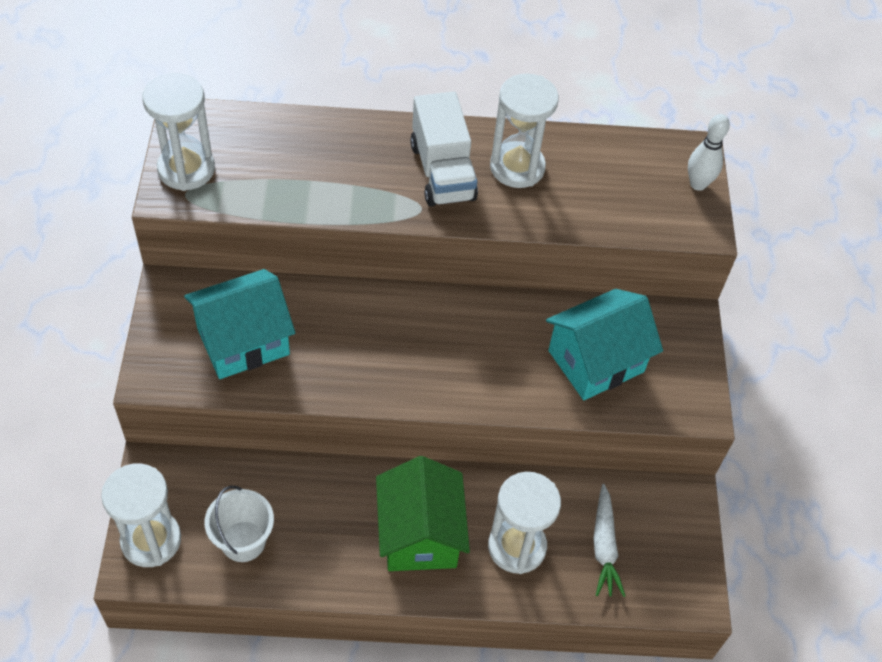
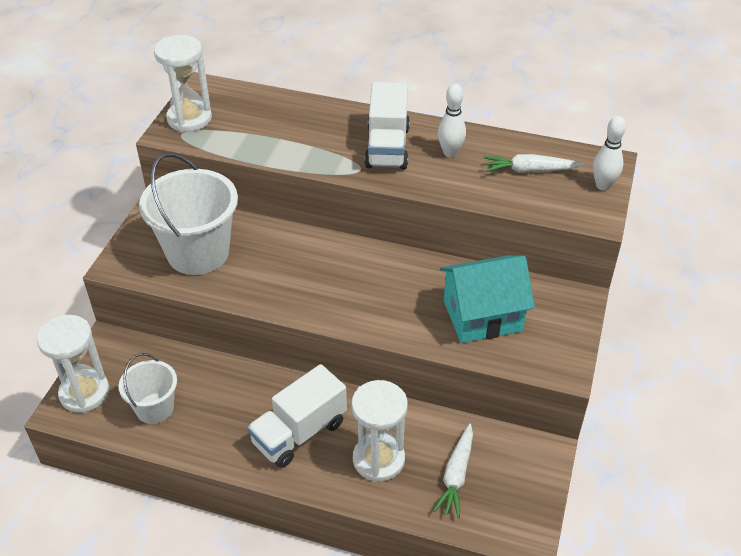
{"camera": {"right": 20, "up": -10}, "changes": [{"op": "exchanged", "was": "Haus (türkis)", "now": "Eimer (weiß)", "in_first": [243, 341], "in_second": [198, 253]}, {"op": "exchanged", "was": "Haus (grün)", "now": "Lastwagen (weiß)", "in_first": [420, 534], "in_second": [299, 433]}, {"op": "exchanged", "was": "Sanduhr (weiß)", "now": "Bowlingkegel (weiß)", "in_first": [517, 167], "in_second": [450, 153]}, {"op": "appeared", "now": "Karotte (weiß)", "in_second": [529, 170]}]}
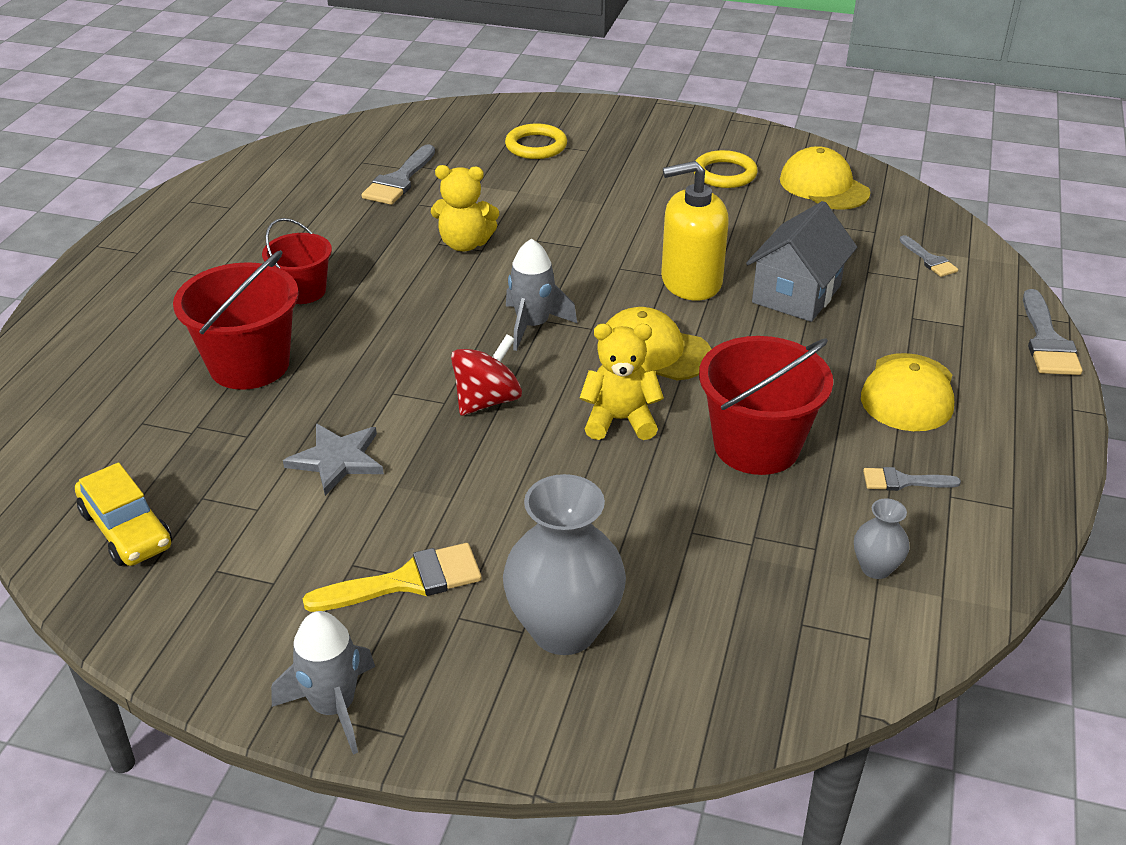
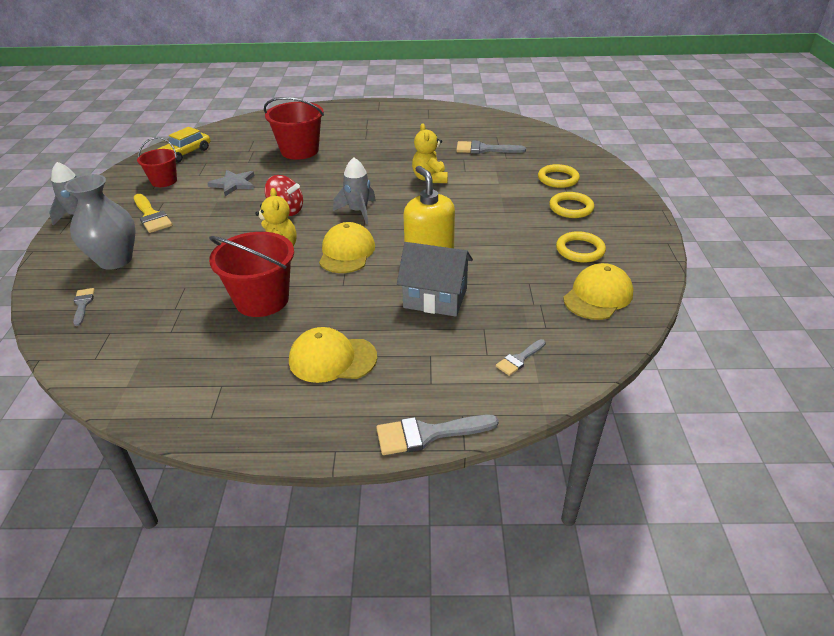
{"camera": {"right": 75, "up": 0}, "changes": [{"op": "relocated", "was": "Eimer (rot)", "in_first": [303, 291], "in_second": [164, 181]}, {"op": "missing", "was": "Vase (grau)", "in_first": [876, 568]}, {"op": "relocated", "was": "Pinsel (grau)", "in_first": [903, 481], "in_second": [83, 304]}, {"op": "appeared", "now": "Ring (gelb)", "in_second": [571, 208]}]}
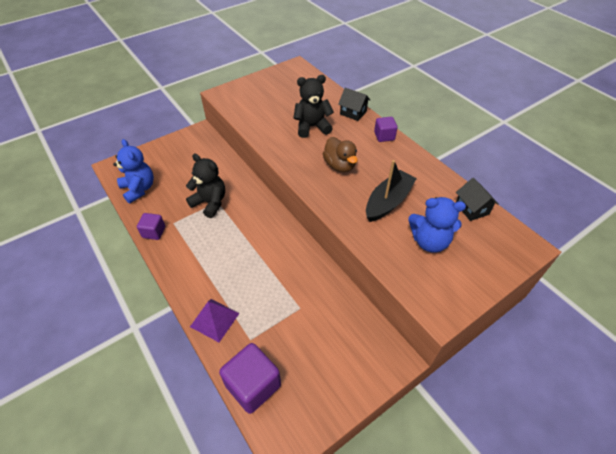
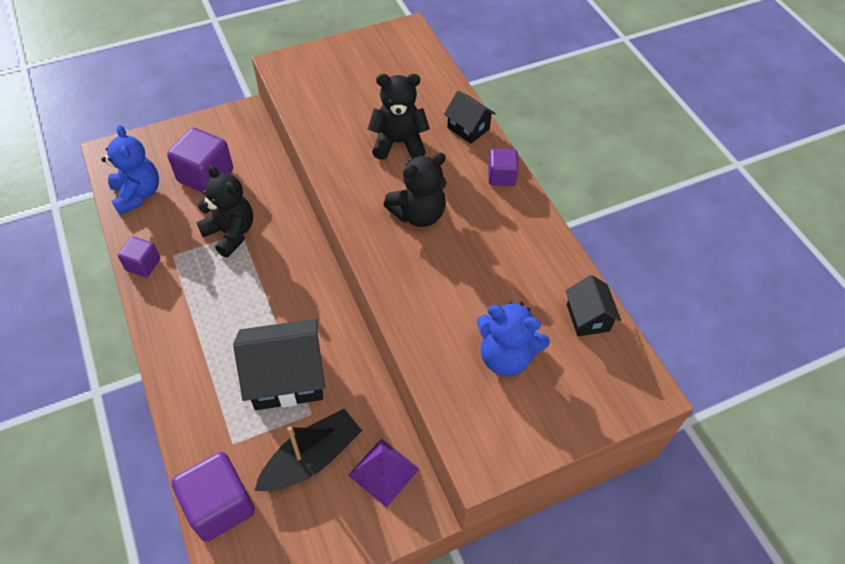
{"camera": {"right": 10, "up": 5}, "changes": [{"op": "relocated", "was": "Pyramide (lila)", "in_first": [214, 319], "in_second": [383, 471]}, {"op": "exchanged", "was": "Ente (braun)", "now": "Teddybär (schwarz)", "in_first": [339, 165], "in_second": [418, 214]}, {"op": "relocated", "was": "Boot (schwarz)", "in_first": [388, 202], "in_second": [312, 458]}, {"op": "appeared", "now": "Kubus (lila)", "in_second": [206, 176]}, {"op": "appeared", "now": "Haus (schwarz)", "in_second": [287, 378]}]}
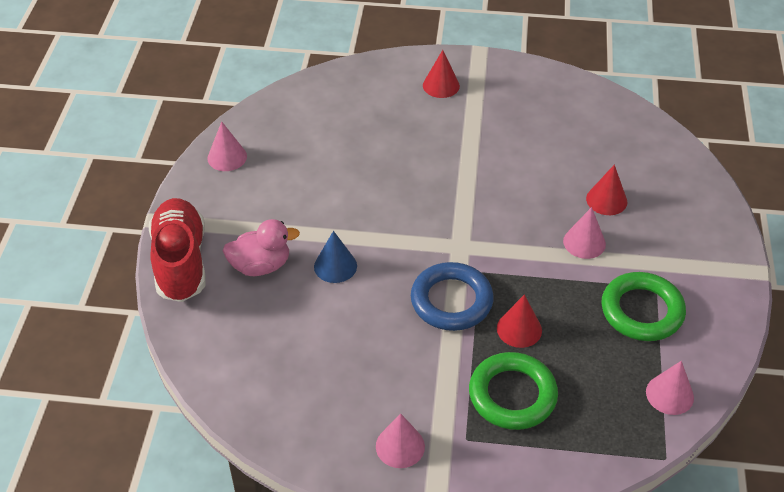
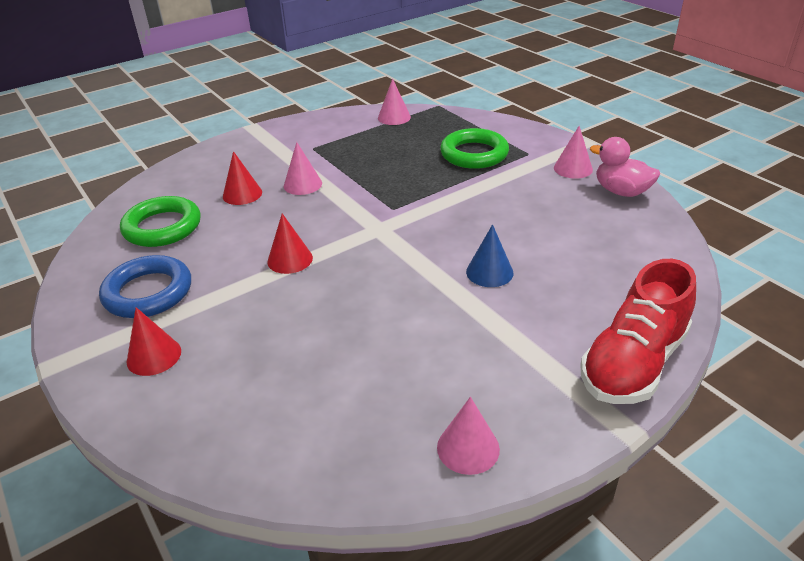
{"camera": {"right": -130, "up": -10}, "changes": [{"op": "relocated", "was": "Ente (rosa)", "in_first": [261, 266], "in_second": [621, 191]}, {"op": "relocated", "was": "Ring (blau)", "in_first": [451, 301], "in_second": [148, 292]}, {"op": "relocated", "was": "Kegel (rot)", "in_first": [519, 329], "in_second": [290, 259]}, {"op": "relocated", "was": "Ring (grün)", "in_first": [642, 311], "in_second": [162, 227]}]}
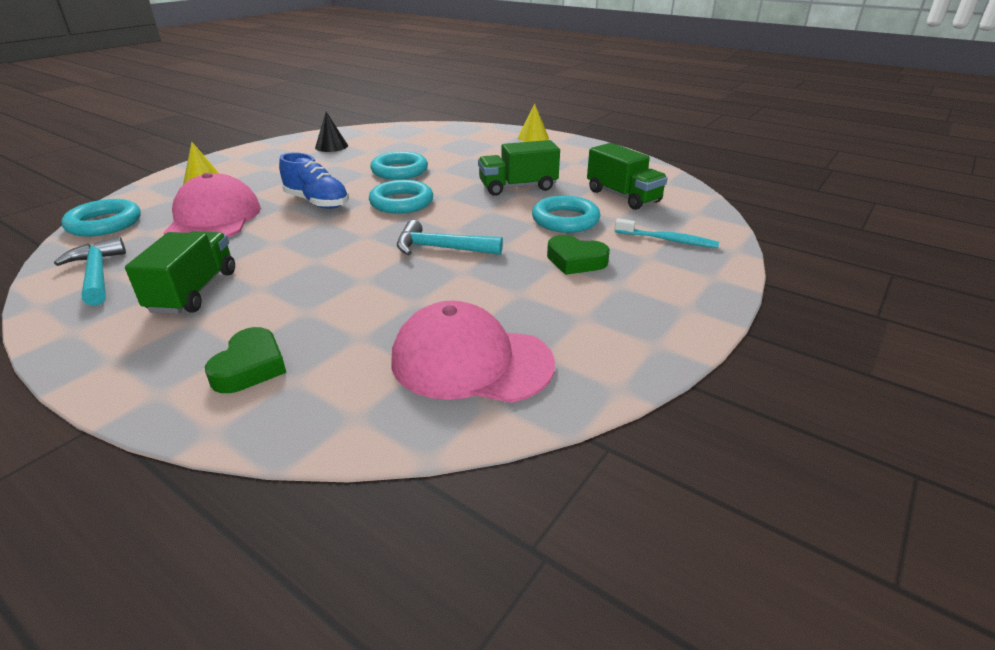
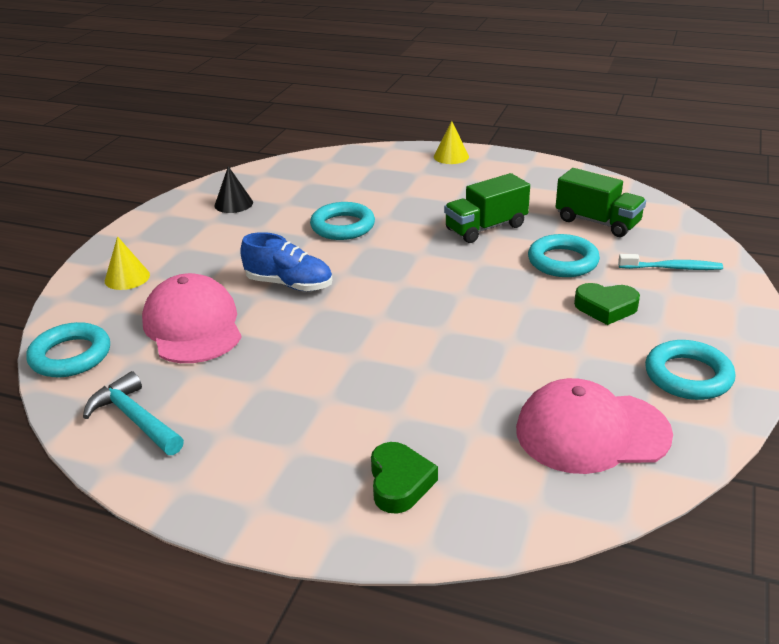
{"camera": {"right": -15, "up": 0}, "changes": [{"op": "missing", "was": "Lastwagen (grün)", "in_first": [194, 291]}, {"op": "relocated", "was": "Ring (türkis)", "in_first": [401, 202], "in_second": [688, 376]}, {"op": "missing", "was": "Hammer (türkis)", "in_first": [441, 248]}]}
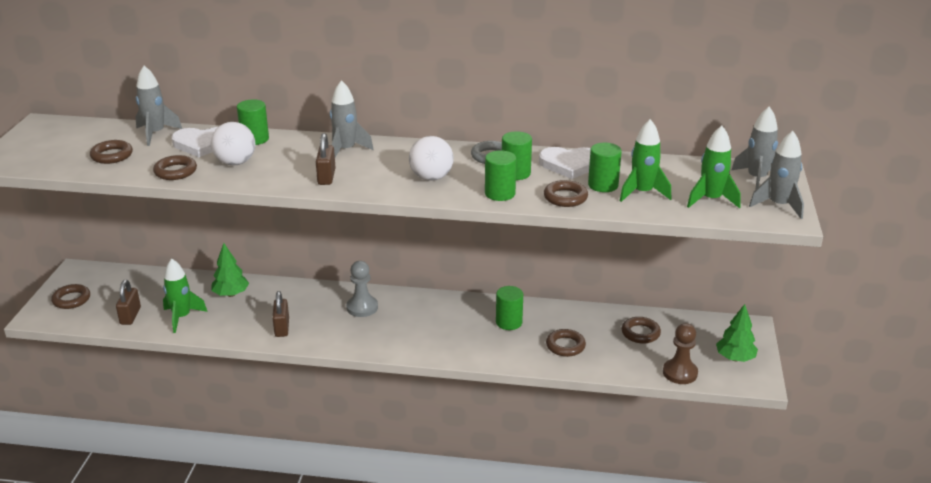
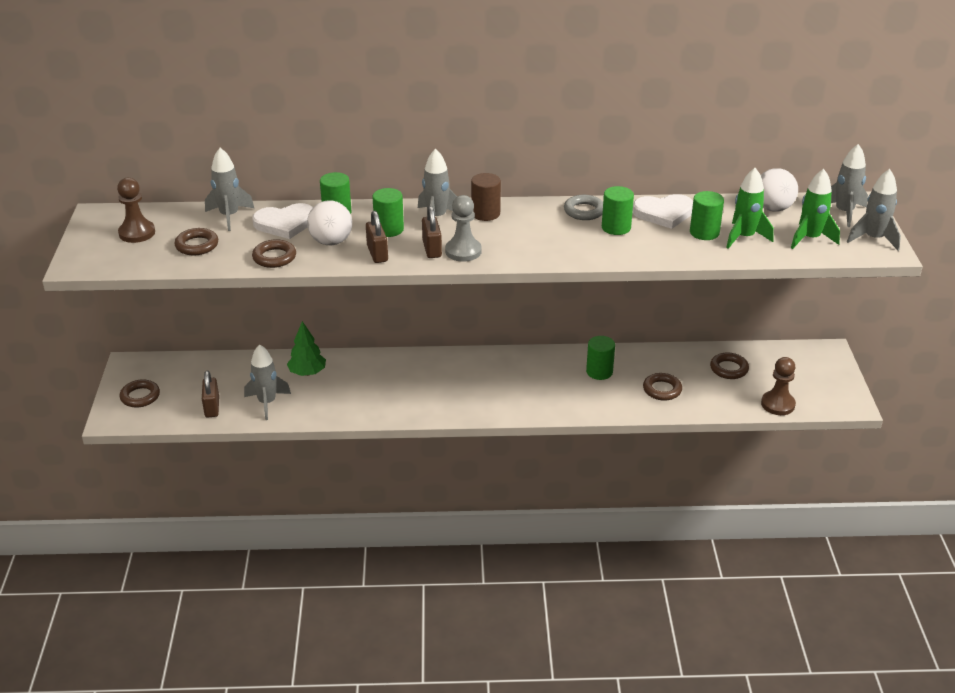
{"camera": {"right": -10, "up": 5}, "changes": [{"op": "colour", "was": "Rakete (grün)", "now": "Rakete (grau)", "in_first": [182, 317], "in_second": [267, 403]}, {"op": "relocated", "was": "Vorhängeschloss (braun)", "in_first": [282, 328], "in_second": [377, 254]}, {"op": "relocated", "was": "Bauer (grau)", "in_first": [362, 307], "in_second": [463, 251]}, {"op": "relocated", "was": "Ball (weiß)", "in_first": [431, 178], "in_second": [772, 208]}, {"op": "relocated", "was": "Vollzylinder (grün)", "in_first": [500, 194], "in_second": [389, 229]}, {"op": "missing", "was": "Ring (braun)", "in_first": [565, 197]}, {"op": "missing", "was": "Baum (grün)", "in_first": [735, 358]}, {"op": "appeared", "now": "Bauer (braun)", "in_second": [137, 233]}, {"op": "appeared", "now": "Vollzylinder (braun)", "in_second": [485, 214]}]}
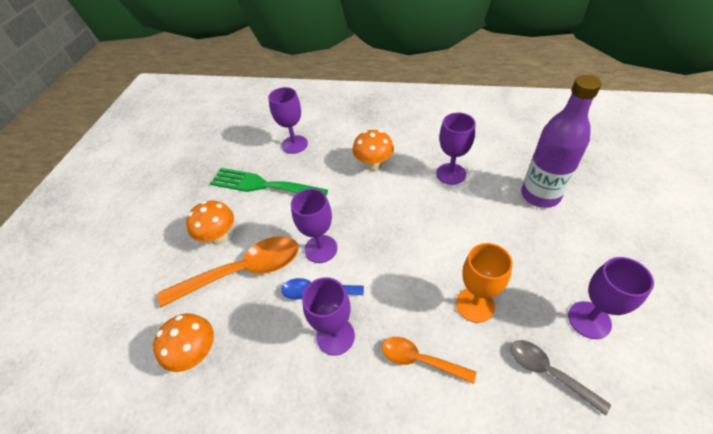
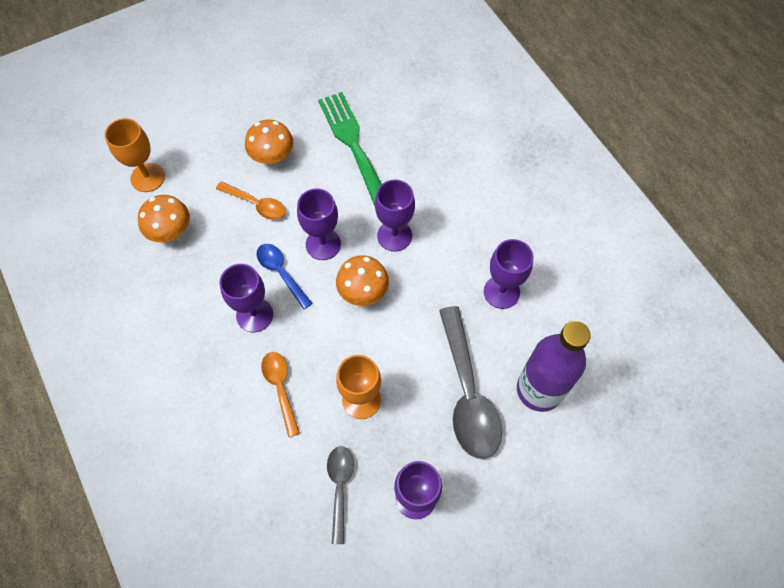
{"camera": {"right": 45, "up": 15}, "changes": [{"op": "size", "was": "Löffel (orange)", "in_first": [243, 271], "in_second": [256, 204], "ratio": 0.55}, {"op": "relocated", "was": "Kelch (lila)", "in_first": [294, 144], "in_second": [394, 236]}, {"op": "relocated", "was": "Pilz (orange)", "in_first": [374, 165], "in_second": [363, 293]}, {"op": "appeared", "now": "Kelch (orange)", "in_second": [148, 177]}, {"op": "appeared", "now": "Löffel (grau)", "in_second": [467, 393]}]}
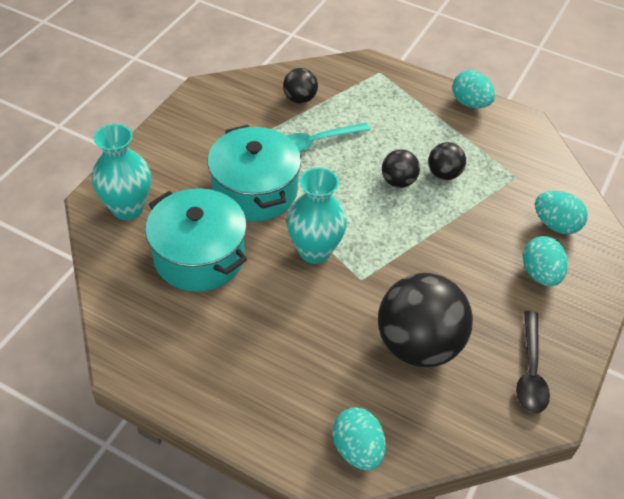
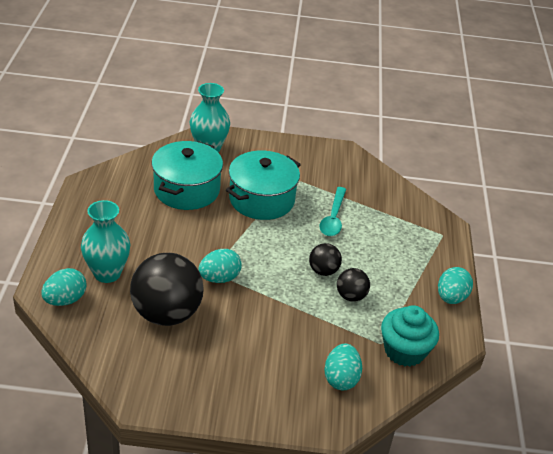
{"camera": {"right": 65, "up": -10}, "changes": [{"op": "missing", "was": "Ball (schwarz)", "in_first": [300, 99]}, {"op": "spun", "was": "Löffel (türkis)", "in_first": [317, 142], "in_second": [333, 218], "clockwise": -120}, {"op": "relocated", "was": "Vase (türkis)", "in_first": [314, 251], "in_second": [107, 273]}, {"op": "missing", "was": "Löffel (schwarz)", "in_first": [530, 371]}, {"op": "relocated", "was": "Ei (türkis)", "in_first": [540, 274], "in_second": [219, 278]}, {"op": "appeared", "now": "Muffin (türkis)", "in_second": [404, 351]}]}
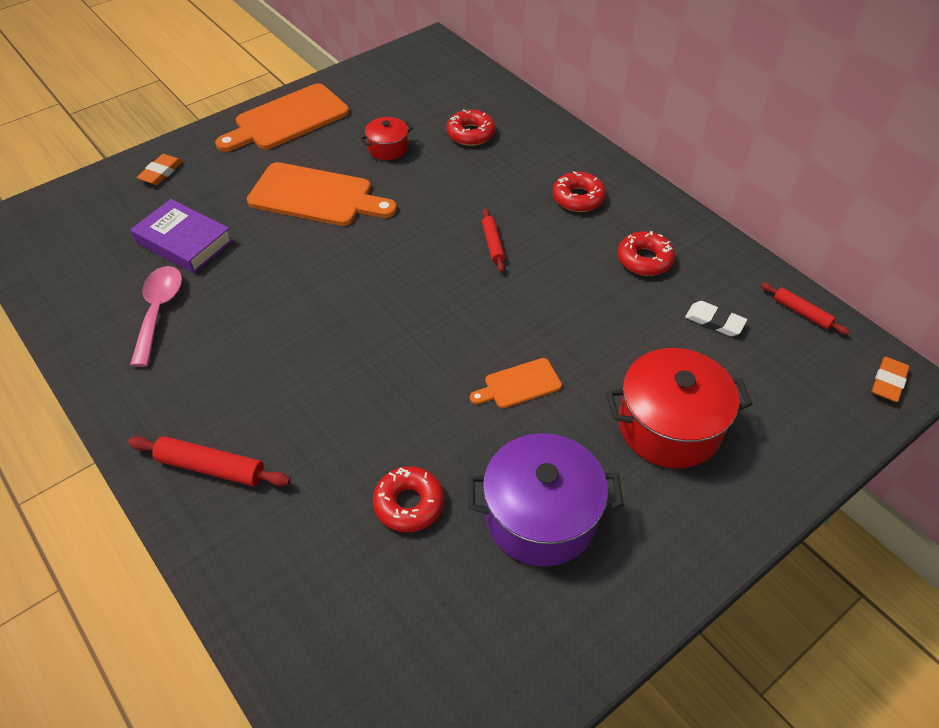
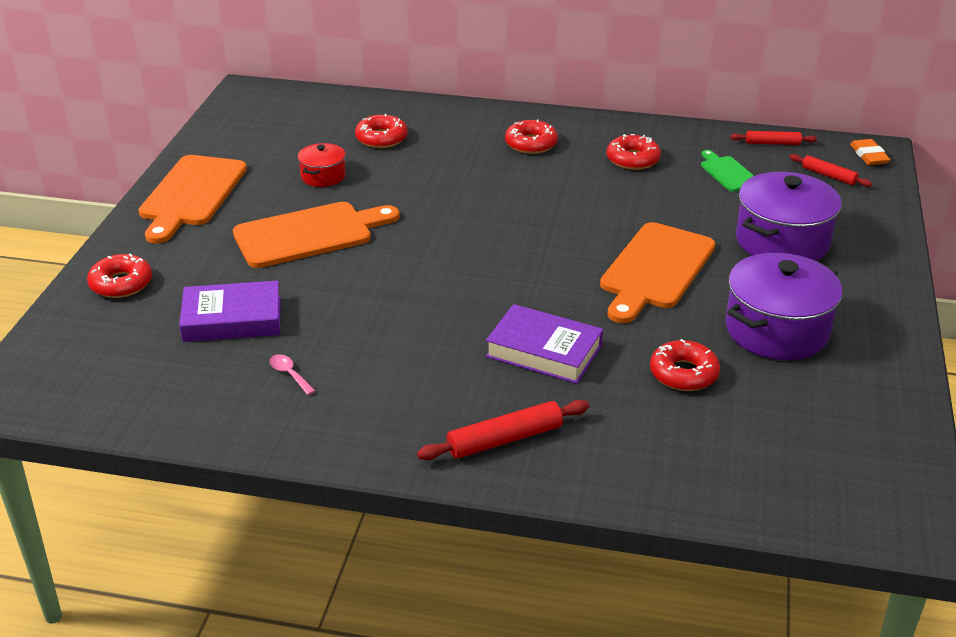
{"camera": {"right": -40, "up": -15}, "changes": [{"op": "size", "was": "Löffel (rosa)", "in_first": [159, 311], "in_second": [289, 374], "ratio": 0.48}, {"op": "exchanged", "was": "Radiergummi (orange)", "now": "Donut (rot)", "in_first": [161, 172], "in_second": [121, 284]}, {"op": "size", "was": "Schneidebrett (orange)", "in_first": [519, 384], "in_second": [655, 270], "ratio": 1.94}, {"op": "relocated", "was": "Nudelholz (rot)", "in_first": [492, 244], "in_second": [828, 175]}, {"op": "colour", "was": "Kochtopf (rot)", "now": "Kochtopf (lila)", "in_first": [669, 426], "in_second": [782, 241]}, {"op": "exchanged", "was": "Radiergummi (weiß)", "now": "Schneidebrett (grün)", "in_first": [714, 321], "in_second": [728, 172]}, {"op": "appeared", "now": "Buch (lila)", "in_second": [544, 351]}]}
